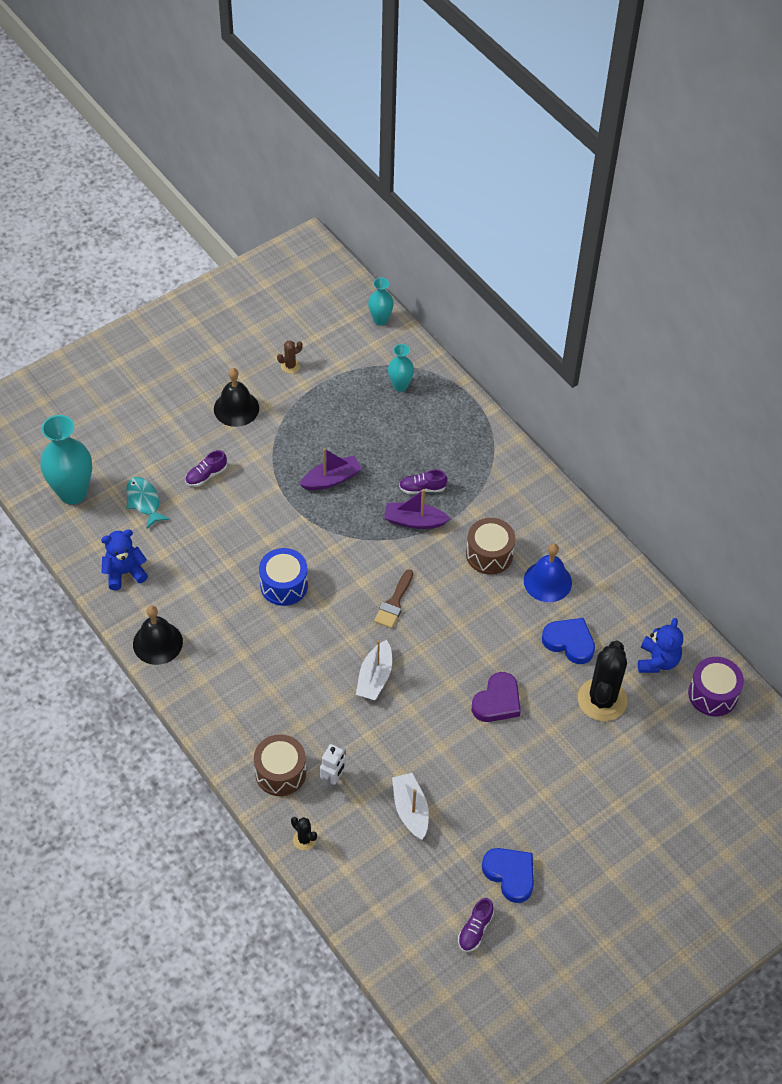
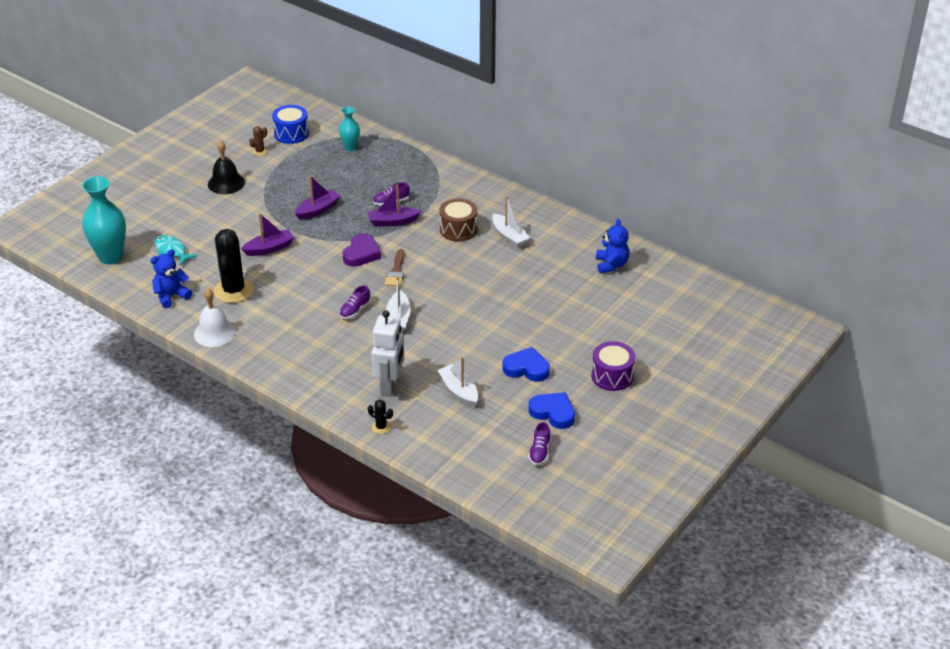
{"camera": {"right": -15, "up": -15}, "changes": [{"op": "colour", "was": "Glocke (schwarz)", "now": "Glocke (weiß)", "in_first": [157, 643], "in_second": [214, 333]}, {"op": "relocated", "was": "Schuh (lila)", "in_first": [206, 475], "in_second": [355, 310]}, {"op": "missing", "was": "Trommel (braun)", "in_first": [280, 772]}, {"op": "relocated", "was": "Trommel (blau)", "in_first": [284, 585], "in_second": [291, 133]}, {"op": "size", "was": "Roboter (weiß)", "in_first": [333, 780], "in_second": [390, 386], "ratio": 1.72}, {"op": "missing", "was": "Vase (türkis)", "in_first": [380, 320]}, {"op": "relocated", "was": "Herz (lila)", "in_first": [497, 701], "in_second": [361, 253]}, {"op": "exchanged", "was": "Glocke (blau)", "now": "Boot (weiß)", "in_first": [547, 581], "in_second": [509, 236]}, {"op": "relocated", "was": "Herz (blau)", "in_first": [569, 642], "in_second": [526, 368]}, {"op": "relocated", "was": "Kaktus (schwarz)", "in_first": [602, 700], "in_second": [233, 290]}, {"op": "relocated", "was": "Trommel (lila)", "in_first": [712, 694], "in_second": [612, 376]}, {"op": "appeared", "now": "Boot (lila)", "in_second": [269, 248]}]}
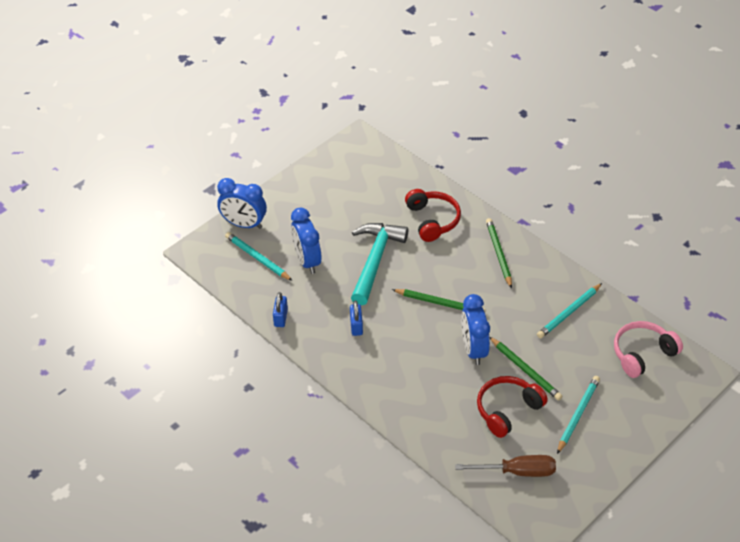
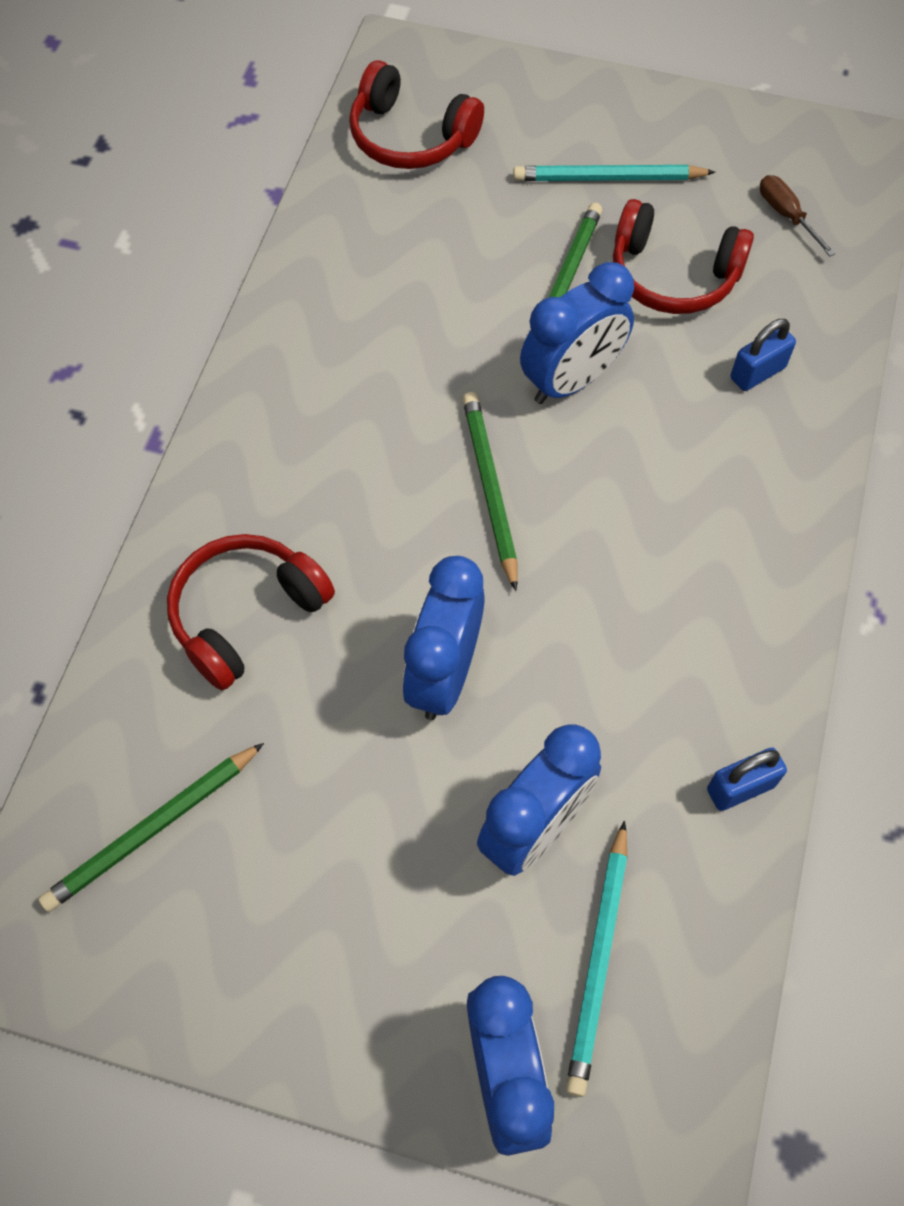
{"camera": {"right": -120, "up": 15}, "changes": [{"op": "relocated", "was": "Vorhängeschloss (blau)", "in_first": [356, 326], "in_second": [757, 373]}, {"op": "exchanged", "was": "Hammer (türkis)", "now": "Wecker (blau)", "in_first": [375, 261], "in_second": [444, 674]}, {"op": "size", "was": "Schraubenzieher (braun)", "in_first": [517, 471], "in_second": [786, 215], "ratio": 0.59}, {"op": "relocated", "was": "Bleistift (grün)", "in_first": [499, 254], "in_second": [153, 828]}, {"op": "missing", "was": "Bleistift (türkis)", "in_first": [569, 312]}, {"op": "colour", "was": "Kopfhörer (rosa)", "now": "Kopfhörer (rot)", "in_first": [642, 354], "in_second": [410, 137]}]}
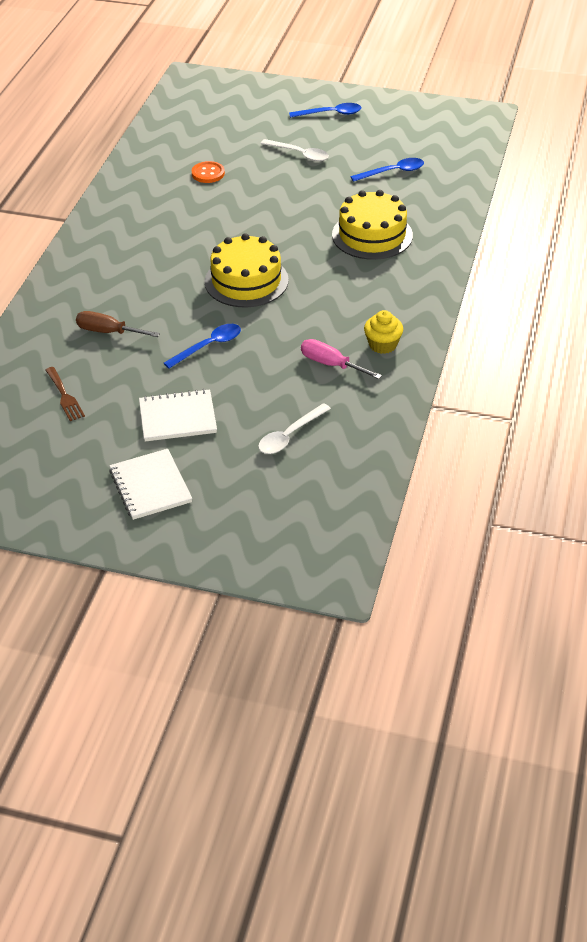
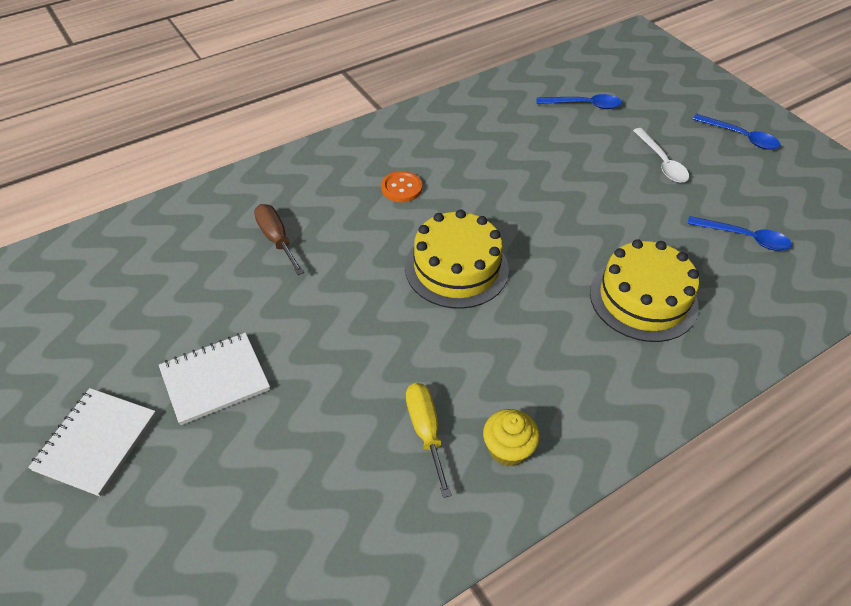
{"camera": {"right": 40, "up": 5}, "changes": [{"op": "missing", "was": "Gabel (braun)", "in_first": [65, 396]}, {"op": "spun", "was": "Notizbuch (weiß)", "in_first": [177, 417], "in_second": [215, 379], "clockwise": -60}, {"op": "relocated", "was": "Löffel (blau)", "in_first": [208, 346], "in_second": [584, 105]}, {"op": "relocated", "was": "Knopf (orange)", "in_first": [208, 173], "in_second": [401, 188]}, {"op": "missing", "was": "Löffel (weiß)", "in_first": [289, 435]}, {"op": "colour", "was": "Schraubenzieher (rosa)", "now": "Schraubenzieher (gelb)", "in_first": [331, 364], "in_second": [426, 431]}]}
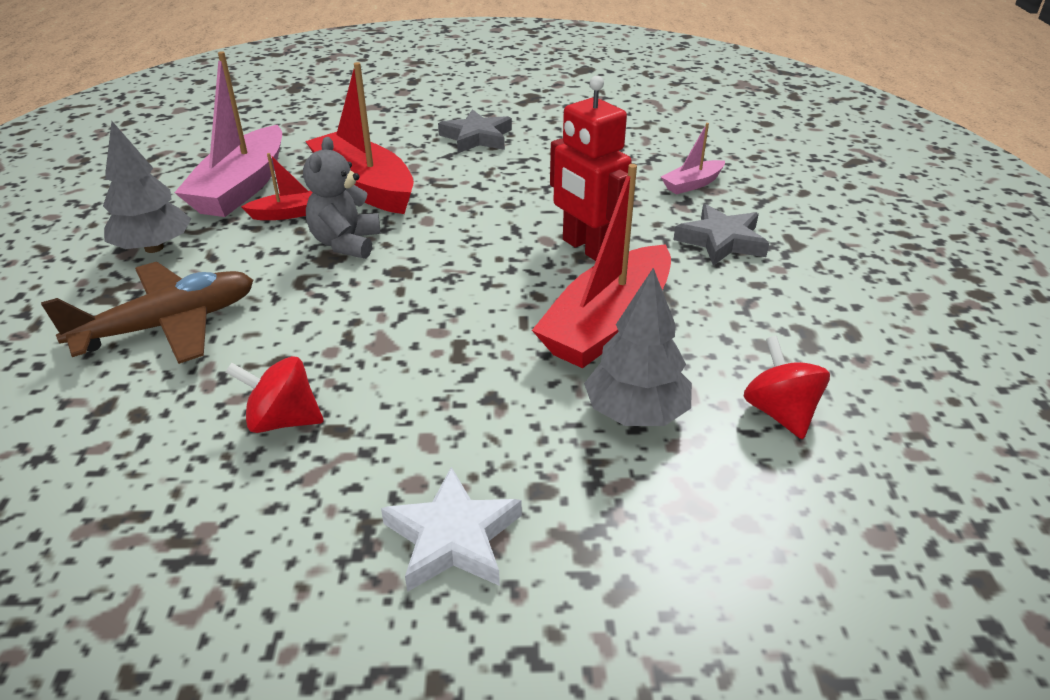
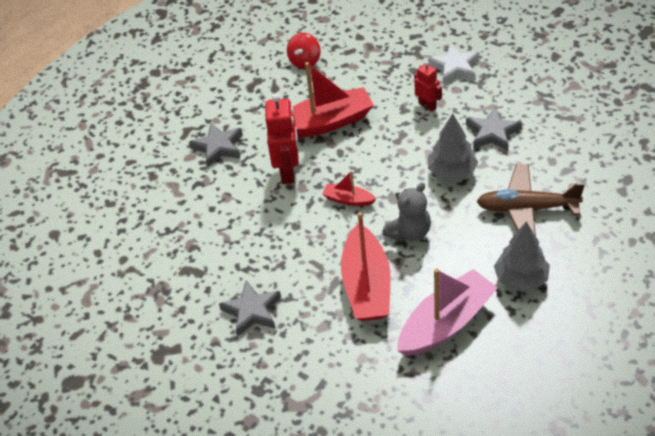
{"camera": {"right": -140, "up": 10}, "changes": [{"op": "exchanged", "was": "Kreisel (rot)", "now": "Stern (grau)", "in_first": [283, 420], "in_second": [492, 133]}, {"op": "relocated", "was": "Boot (rot)", "in_first": [290, 213], "in_second": [348, 200]}, {"op": "relocated", "was": "Baum (grau)", "in_first": [636, 413], "in_second": [452, 172]}, {"op": "missing", "was": "Boot (rosa)", "in_first": [692, 184]}, {"op": "appeared", "now": "Roboter (rot)", "in_second": [427, 105]}]}
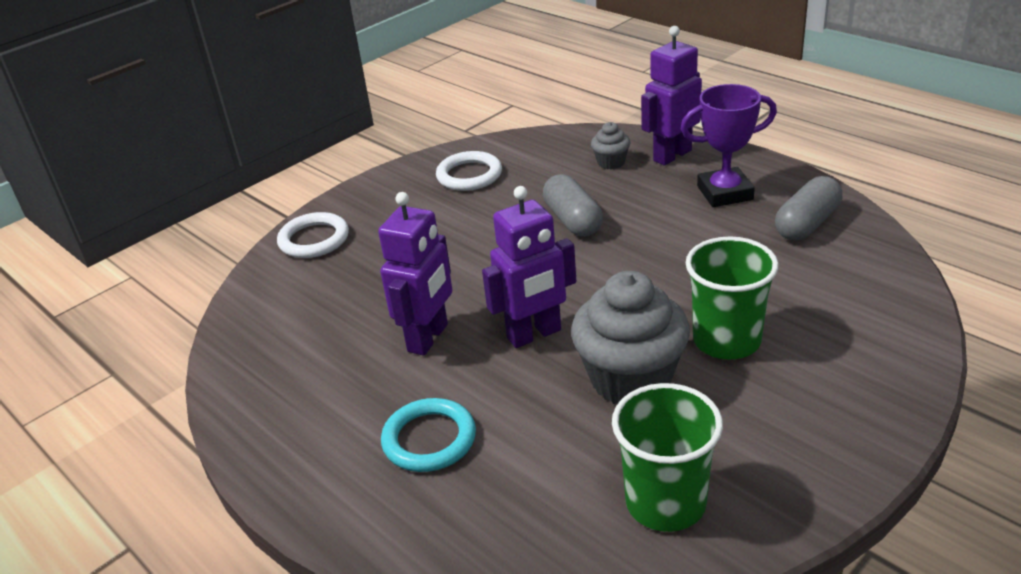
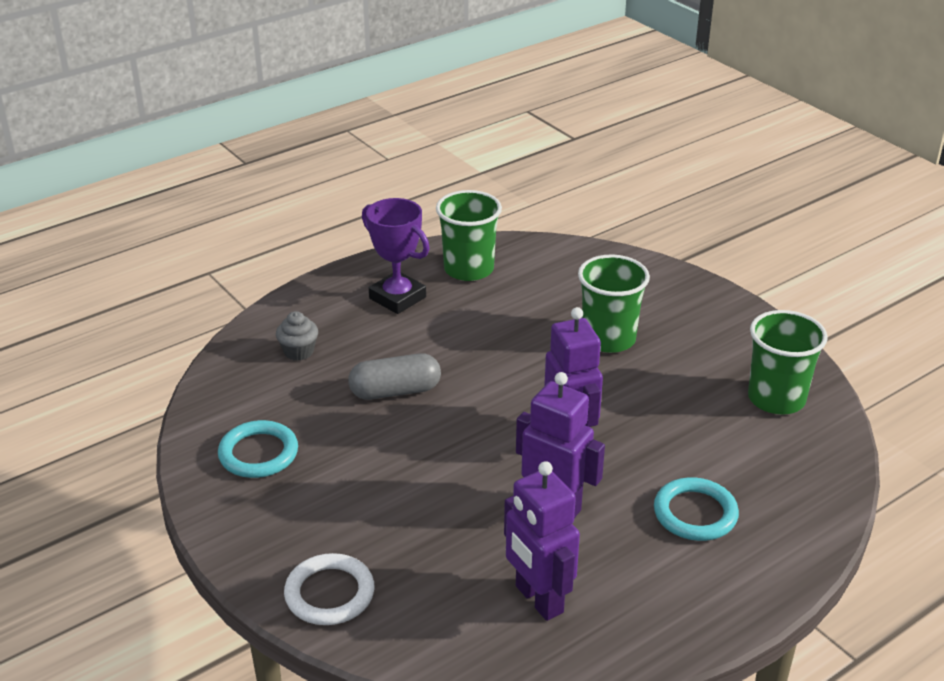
{"camera": {"right": -85, "up": 0}, "changes": [{"op": "colour", "was": "Ring (weiß)", "now": "Ring (türkis)", "in_first": [469, 175], "in_second": [258, 453]}, {"op": "missing", "was": "Muffin (grau)", "in_first": [630, 379]}, {"op": "relocated", "was": "Roboter (lila)", "in_first": [672, 155], "in_second": [538, 599]}, {"op": "spun", "was": "Pokal (lila)", "in_first": [725, 193], "in_second": [397, 298], "clockwise": -45}, {"op": "exchanged", "was": "Kapsel (grau)", "now": "Becher (grün)", "in_first": [807, 224], "in_second": [468, 269]}]}
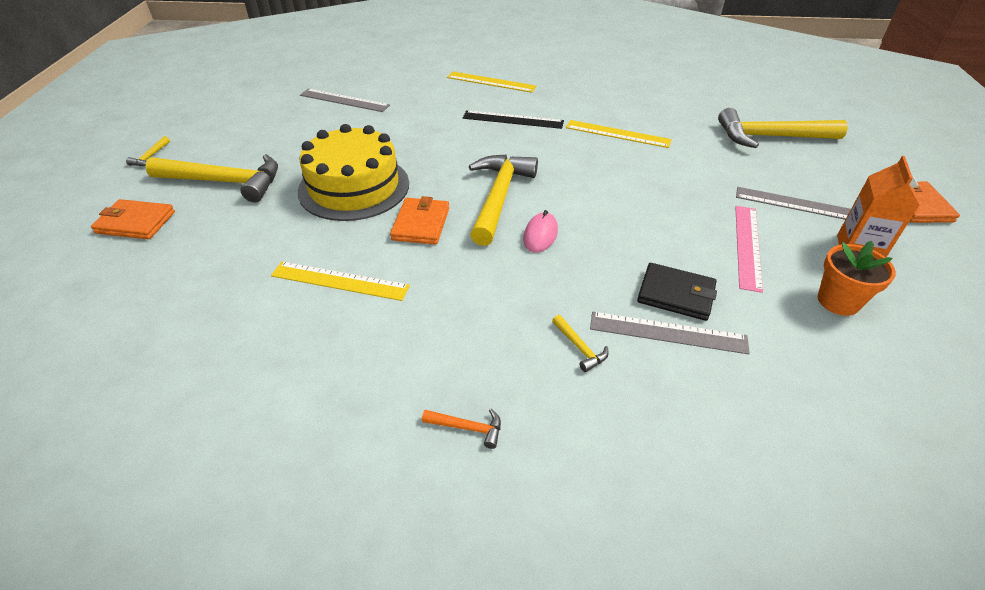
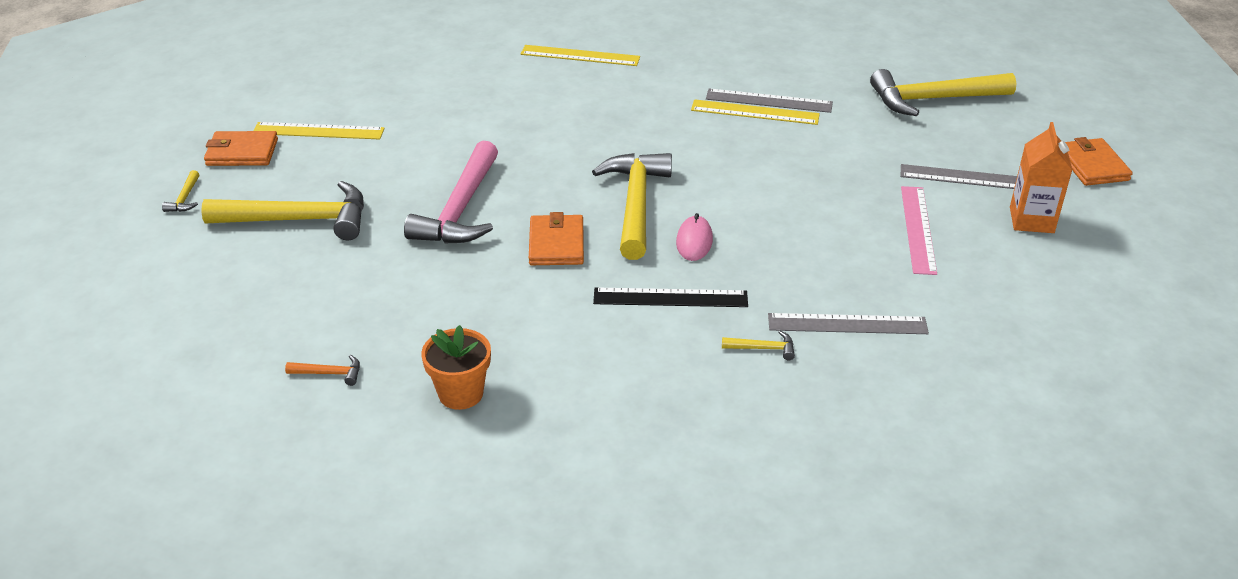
{"camera": {"right": -10, "up": -5}, "changes": [{"op": "relocated", "was": "Geldbörse (orange)", "in_first": [136, 222], "in_second": [242, 152]}, {"op": "relocated", "was": "Lineal (gelb)", "in_first": [340, 281], "in_second": [318, 131]}, {"op": "exchanged", "was": "Kuchen (gelb)", "now": "Hammer (rosa)", "in_first": [354, 187], "in_second": [460, 210]}, {"op": "relocated", "was": "Lineal (grau)", "in_first": [344, 100], "in_second": [769, 101]}, {"op": "relocated", "was": "Hammer (orange)", "in_first": [468, 428], "in_second": [330, 373]}, {"op": "relocated", "was": "Lineal (schwarz)", "in_first": [513, 120], "in_second": [670, 298]}, {"op": "spun", "was": "Hammer (gelb)", "in_first": [580, 348], "in_second": [763, 348], "clockwise": -45}, {"op": "missing", "was": "Geldbörse (schwarz)", "in_first": [676, 294]}, {"op": "relocated", "was": "Blumentopf (orange)", "in_first": [838, 301], "in_second": [461, 393]}]}
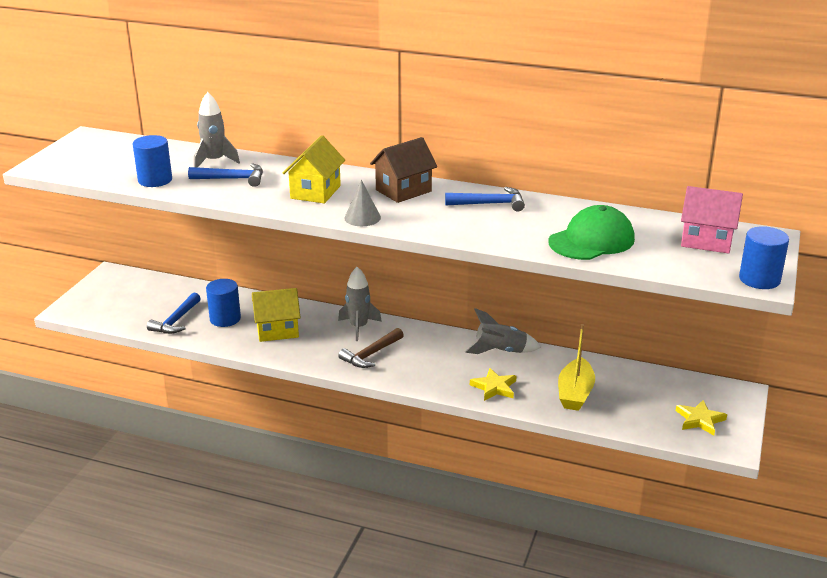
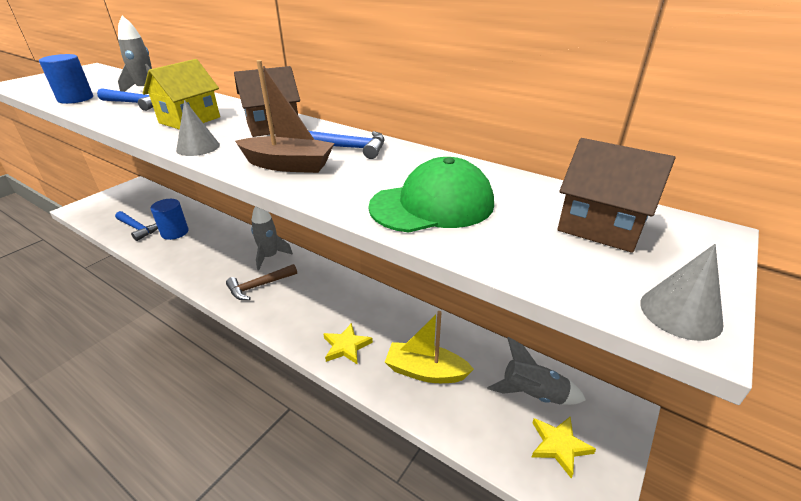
{"camera": {"right": 15, "up": 5}, "changes": [{"op": "spun", "was": "Hammer (blau)", "in_first": [176, 321], "in_second": [138, 229], "clockwise": -90}, {"op": "missing", "was": "Haus (gelb)", "in_first": [277, 330]}, {"op": "relocated", "was": "Rakete (grau)", "in_first": [500, 351], "in_second": [533, 394]}, {"op": "spun", "was": "Boot (gelb)", "in_first": [575, 393], "in_second": [425, 371], "clockwise": 75}, {"op": "colour", "was": "Haus (rosa)", "now": "Haus (braun)", "in_first": [706, 241], "in_second": [601, 227]}, {"op": "exchanged", "was": "Vollzylinder (blau)", "now": "Kegel (grau)", "in_first": [759, 279], "in_second": [680, 313]}, {"op": "appeared", "now": "Boot (braun)", "in_second": [288, 165]}]}
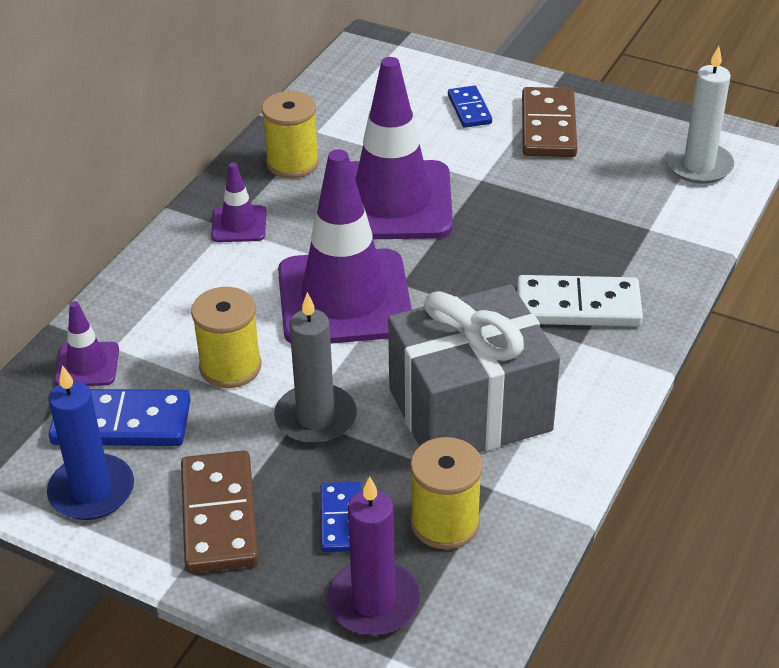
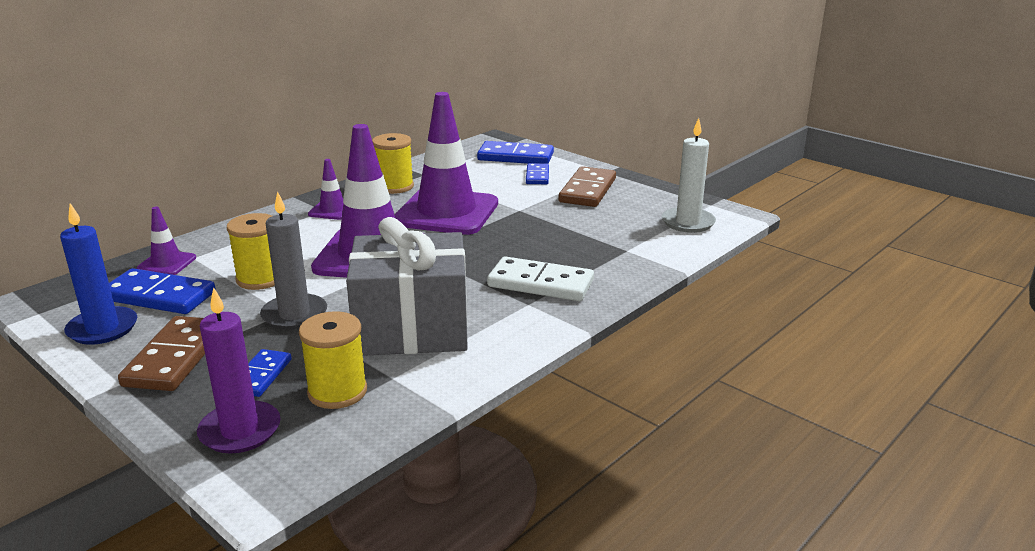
{"camera": {"right": 15, "up": -15}, "changes": [{"op": "appeared", "now": "Dominostein (blau)", "in_second": [515, 157]}]}
